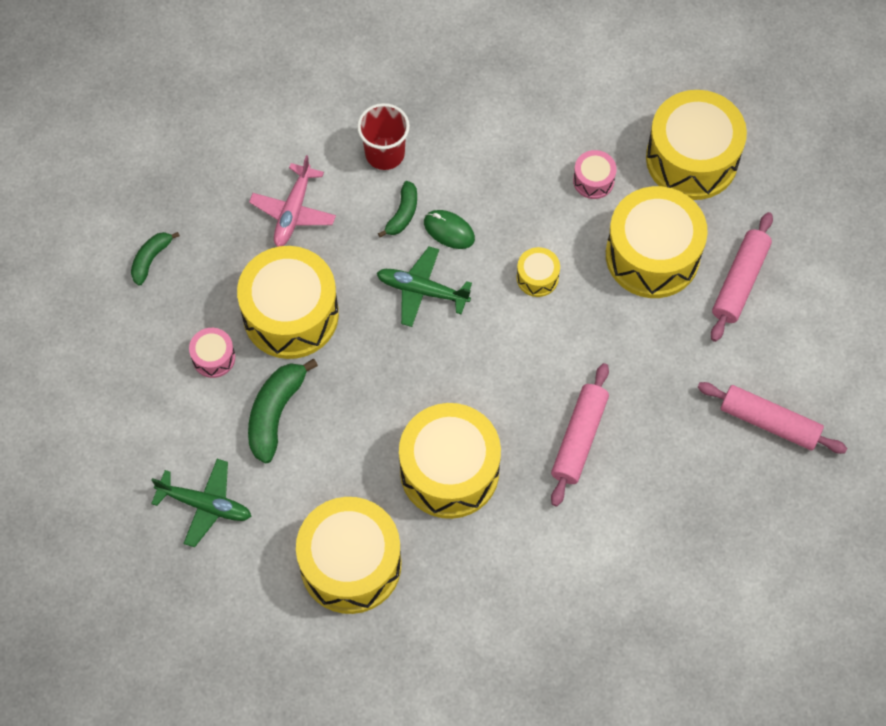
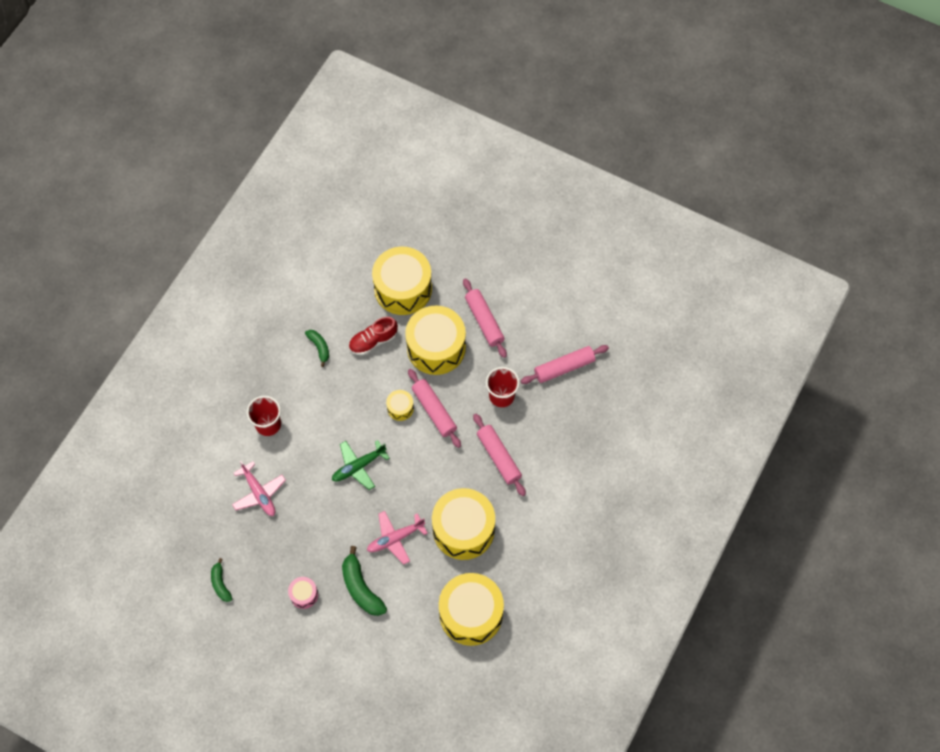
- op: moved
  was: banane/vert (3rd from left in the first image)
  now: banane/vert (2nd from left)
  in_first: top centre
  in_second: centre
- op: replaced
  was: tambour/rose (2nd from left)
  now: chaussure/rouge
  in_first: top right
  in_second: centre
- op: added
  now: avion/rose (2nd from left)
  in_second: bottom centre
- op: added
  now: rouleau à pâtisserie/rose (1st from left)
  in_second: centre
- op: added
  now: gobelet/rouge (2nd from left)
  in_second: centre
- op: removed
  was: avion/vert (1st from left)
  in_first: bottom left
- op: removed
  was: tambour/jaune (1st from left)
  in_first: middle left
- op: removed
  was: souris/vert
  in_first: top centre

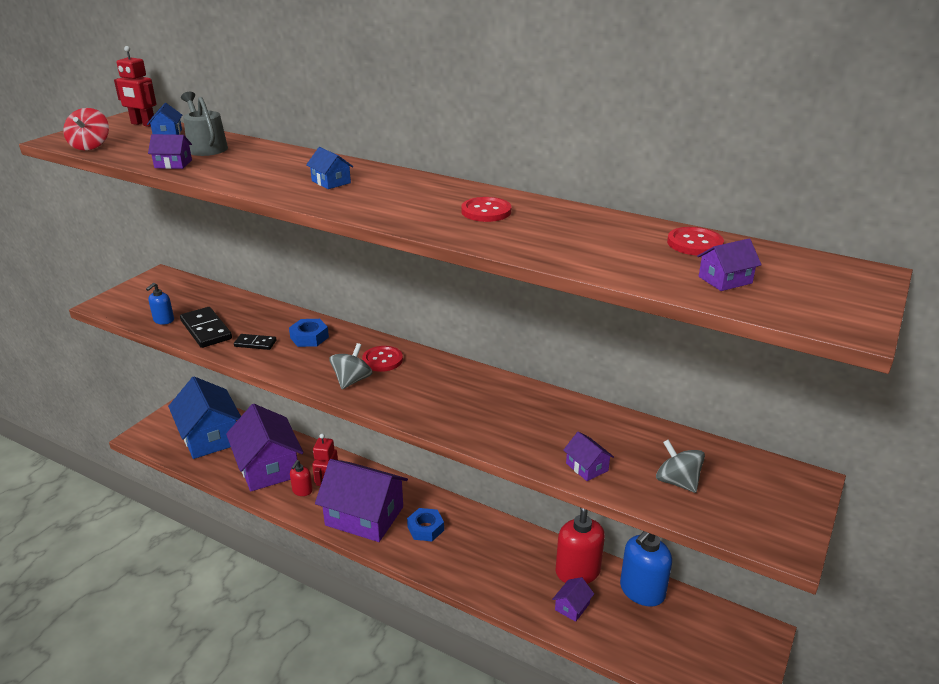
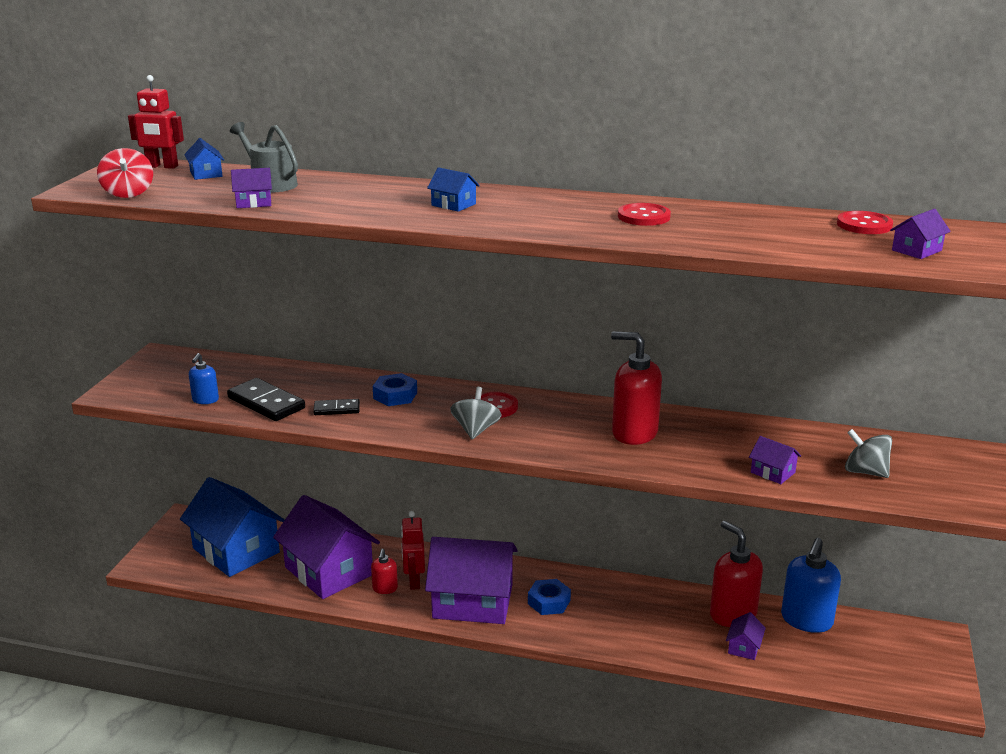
- op: added
  now: distributeur de savon/rouge (2nd from left)
  in_second: centre

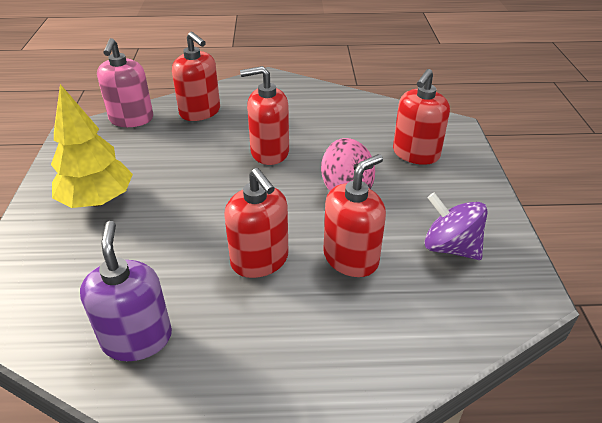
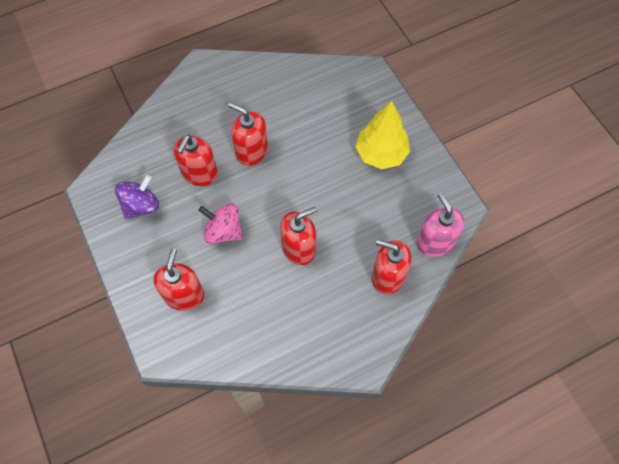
- op: turned
  was: toupie/violet
  in_first: middle right
  in_second: middle left
  clockwise: -60
- op: removed
  was: distributeur de savon/violet
  in_first: bottom left

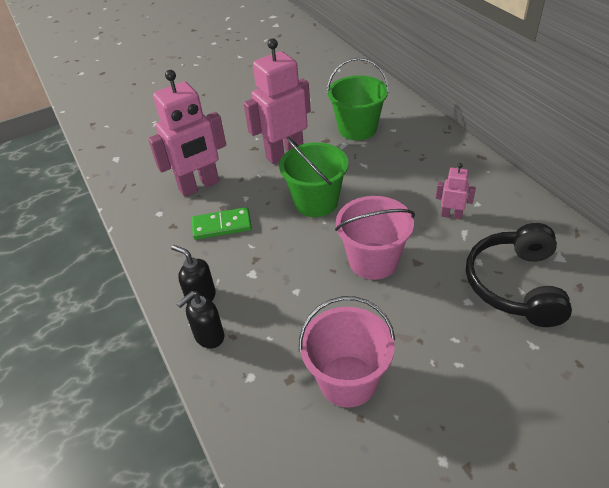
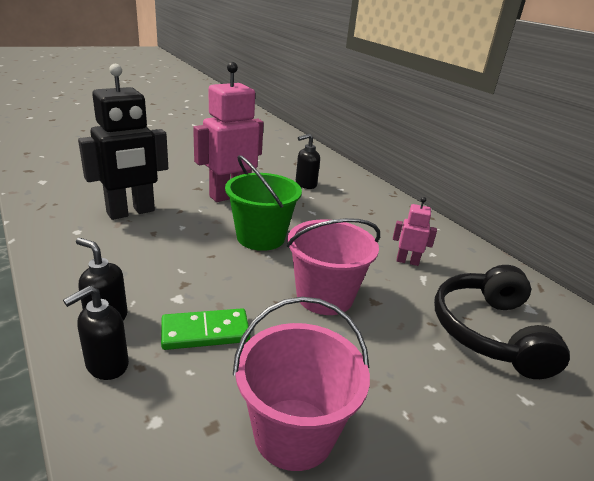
- op: recoloured
  was: robot/rose (1st from left)
  now: robot/noir
  in_first: top left
  in_second: top left
- op: moved
  was: domino/vert
  in_first: centre
  in_second: bottom centre
- op: replaced
  was: seau/vert (2nd from left)
  now: distributeur de savon/noir (3rd from left)
  in_first: top centre
  in_second: centre

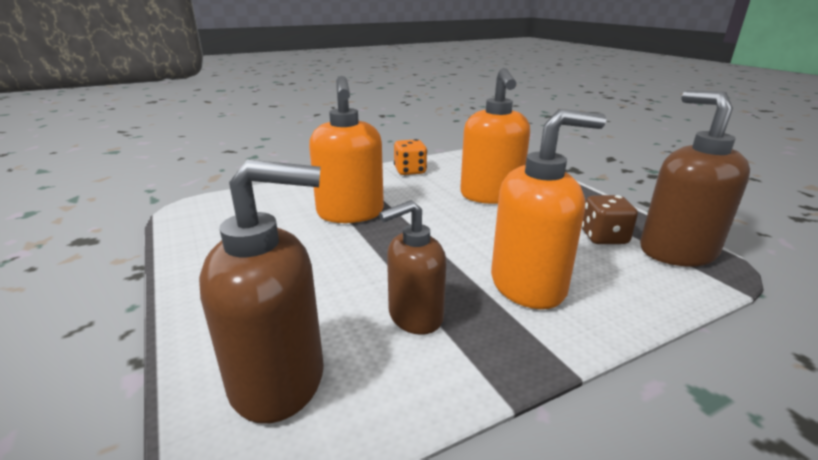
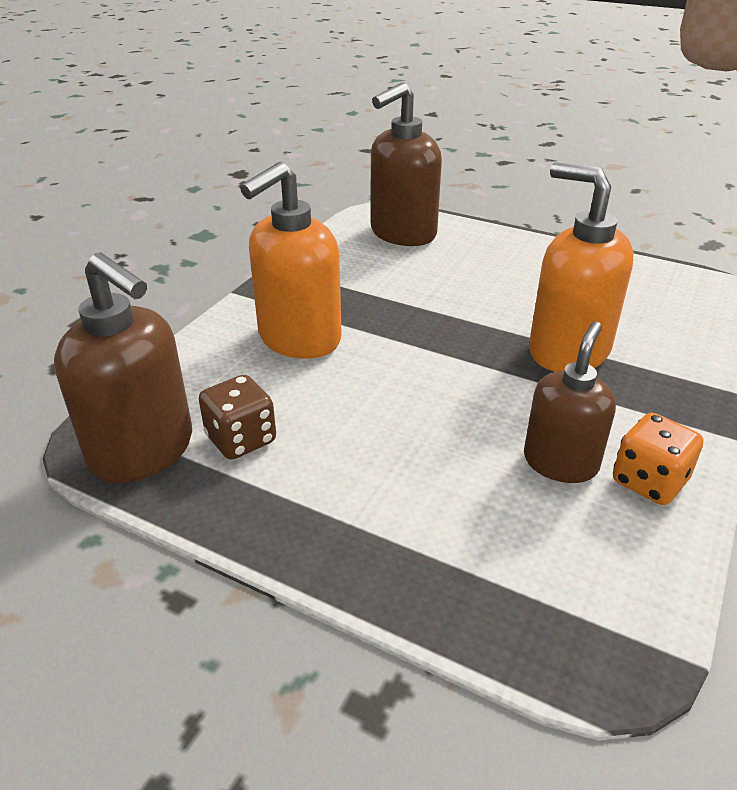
- op: moved
  was: distributeur de savon/marron (2nd from left in the first image)
  now: distributeur de savon/marron (3rd from left)
  in_first: centre
  in_second: middle right
- op: removed
  was: distributeur de savon/orange (2nd from left)
  in_first: top centre

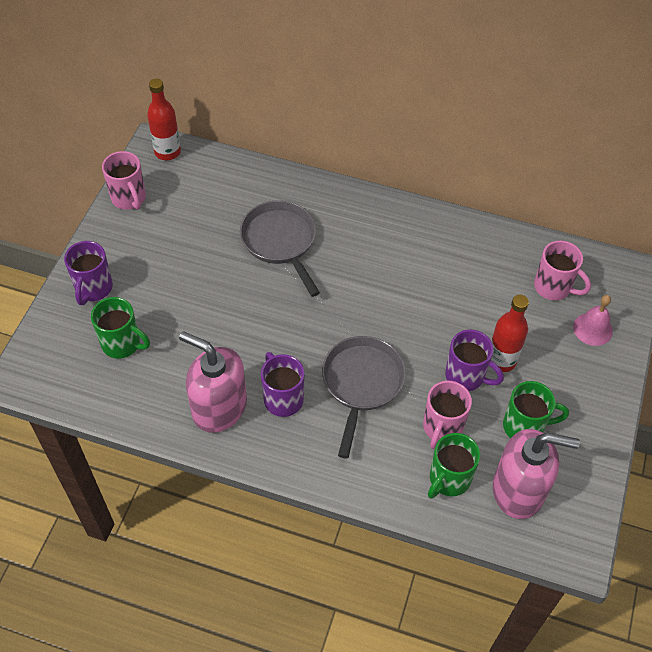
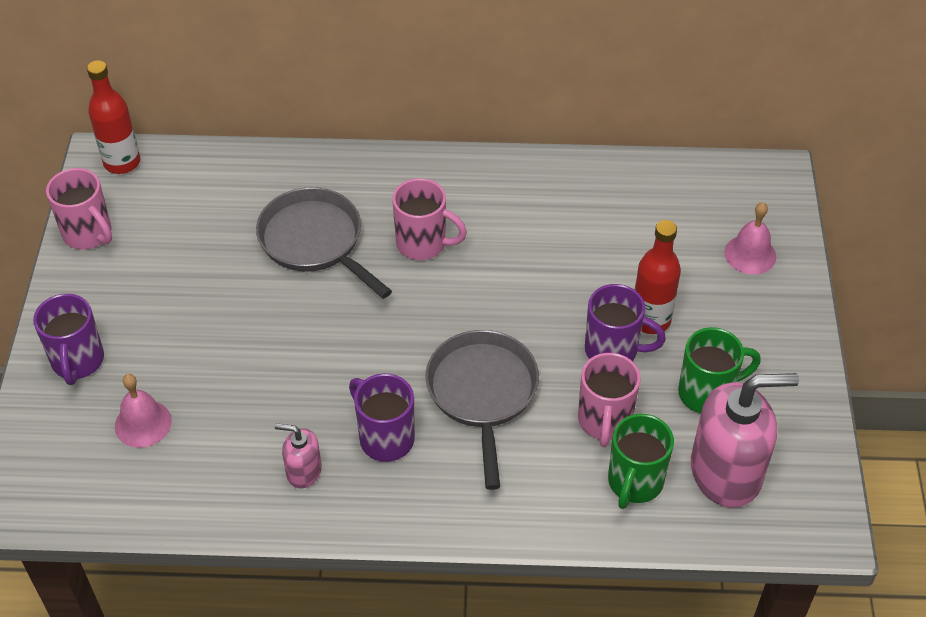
- op: replaced
  was: tasse/vert (1st from left)
  now: cloche/rose (1st from left)
  in_first: middle left
  in_second: middle left
- op: resized
  was: distributeur de savon/rose (1st from left)
  in_first: middle left
  in_second: bottom left
  ratio: 0.49
- op: moved
  was: tasse/rose (3rd from left in the first image)
  now: tasse/rose (2nd from left)
  in_first: middle right
  in_second: centre

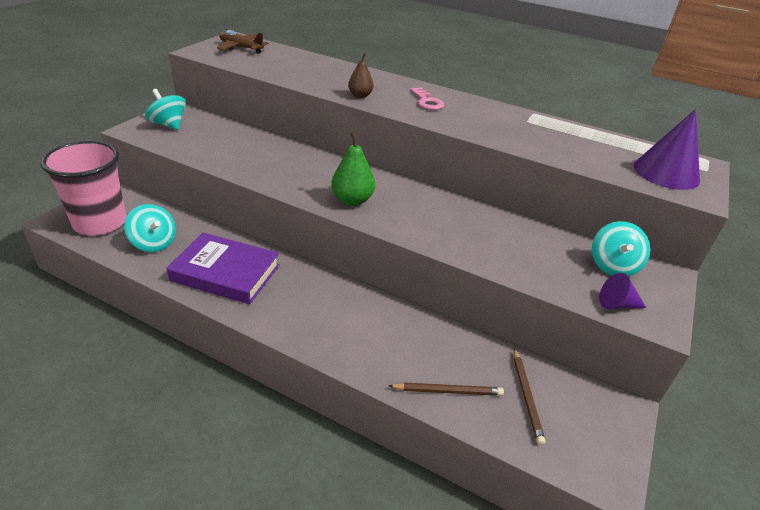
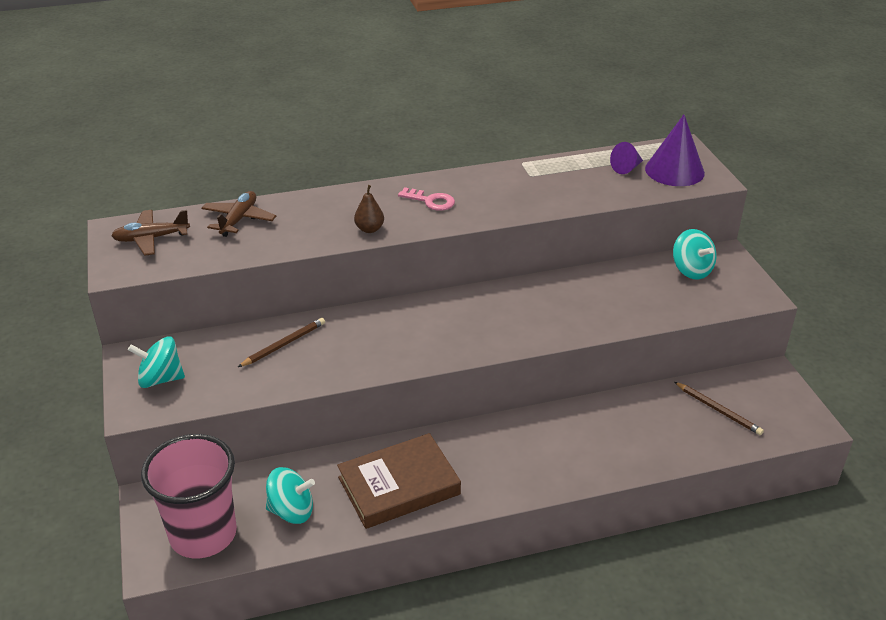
- op: added
  now: avion/marron (2nd from left)
  in_second: middle left
- op: moved
  was: crayon/marron (1st from left)
  in_first: bottom centre
  in_second: middle left
- op: recoloured
  was: livre/violet
  now: livre/marron
  in_first: middle left
  in_second: bottom centre
- op: moved
  was: cône/violet (1st from left)
  in_first: middle right
  in_second: top right
- op: removed
  was: poire/vert
  in_first: top centre

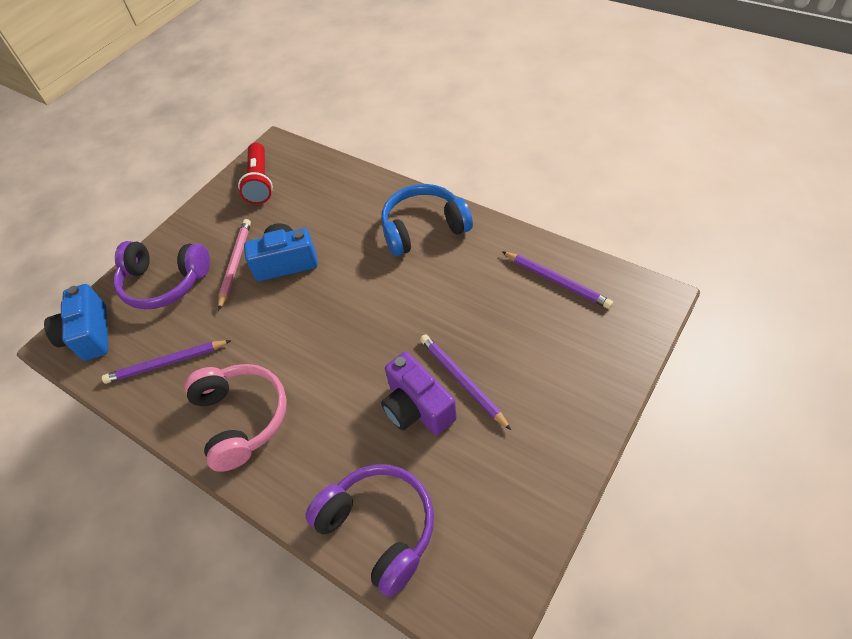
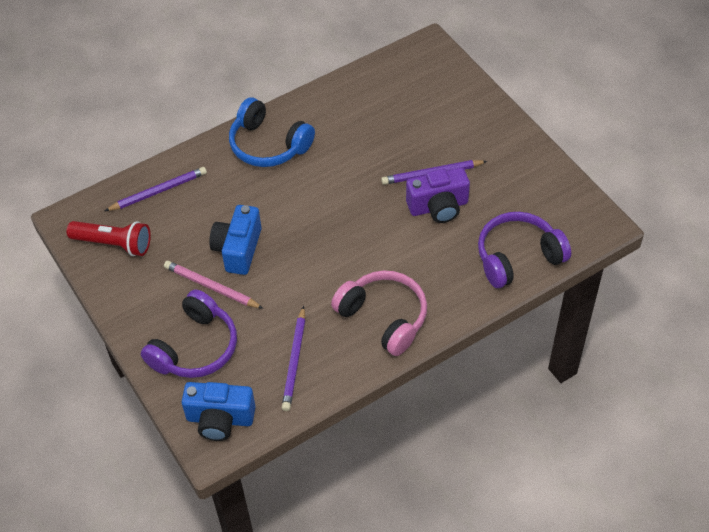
- op: moved
  was: crayon/violet (3rd from left in the first image)
  now: crayon/violet (1st from left)
  in_first: centre
  in_second: middle left
- op: turned
  was: casque audio/bleu
  in_first: centre
  in_second: top centre
  clockwise: -60
- op: turned
  was: casque audio/rose
  in_first: middle left
  in_second: centre
  clockwise: 45

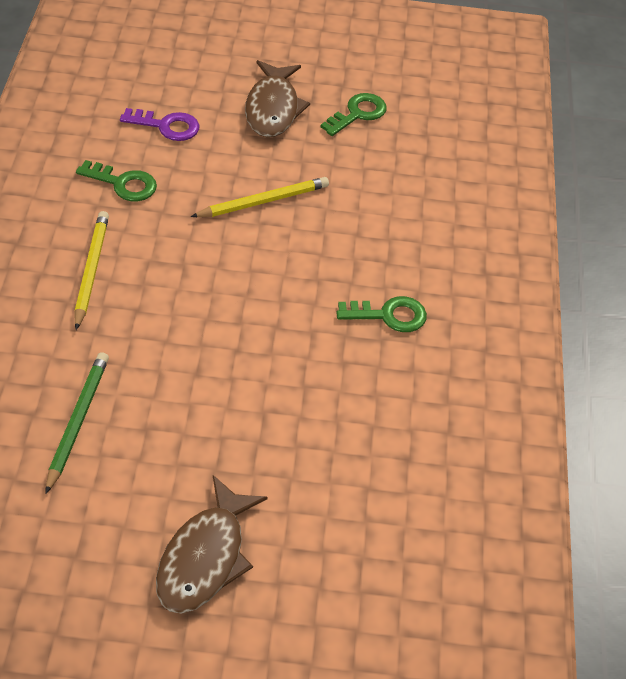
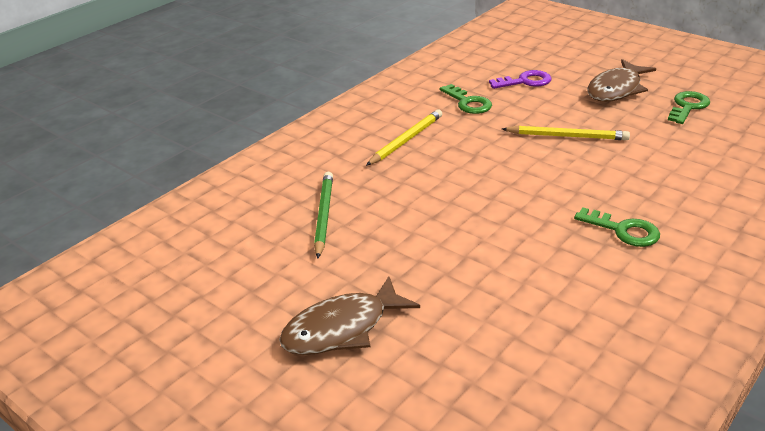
- op: turned
  was: crayon/vert
  in_first: middle left
  in_second: centre
  clockwise: -45
- op: turned
  was: clé/violet
  in_first: top left
  in_second: top right
  clockwise: -60
- op: turned
  was: clé/vert (2nd from left in the first image)
  in_first: top centre
  in_second: top right
  clockwise: -45

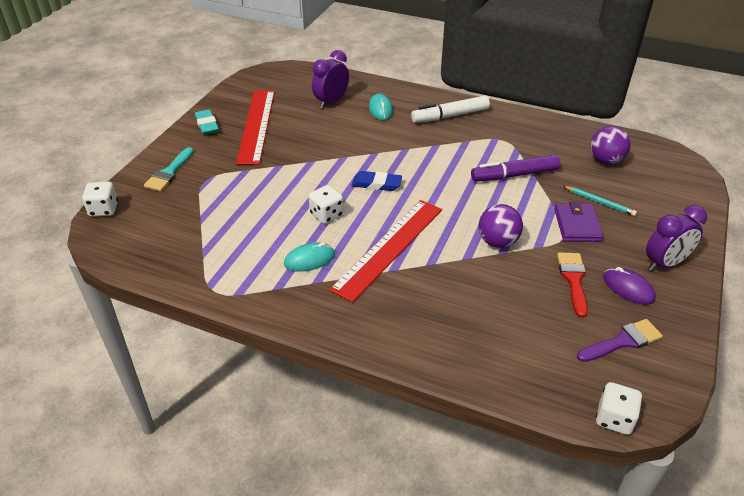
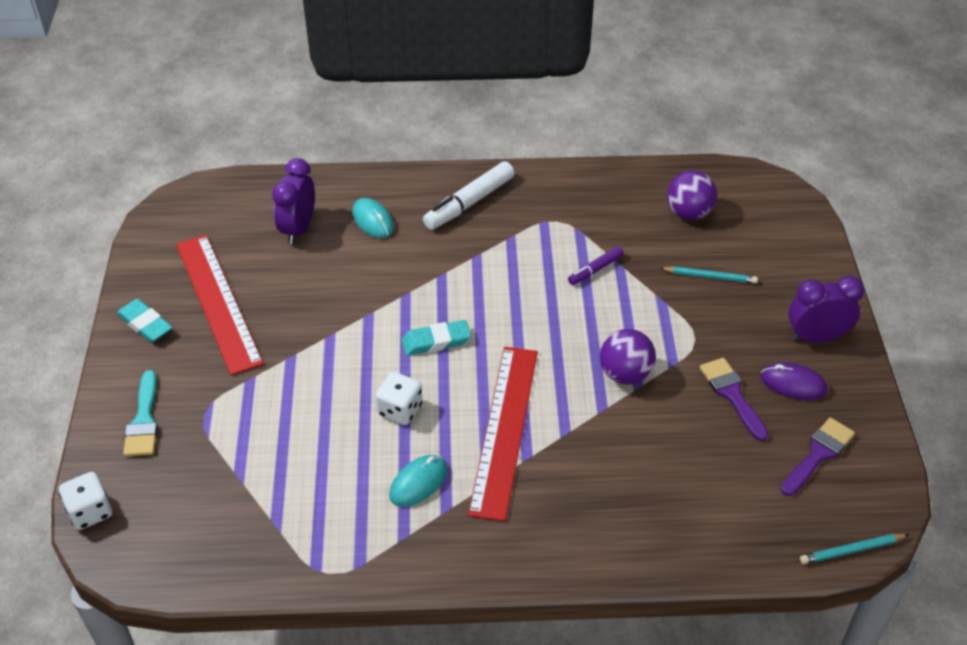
- op: recoloured
  was: gomme/bleu
  now: gomme/turquoise (2nd from left)
  in_first: centre
  in_second: centre
- op: resized
  was: feutre/violet
  in_first: middle right
  in_second: centre
  ratio: 0.57
- op: recoloured
  was: pinceau/rouge
  now: pinceau/violet (1st from left)
  in_first: middle right
  in_second: middle right
- op: turned
  was: réveil/violet (2nd from left)
  in_first: middle right
  in_second: middle right
  clockwise: -135
- op: replaced
  was: dé/blanc (3rd from left)
  now: crayon/turquoise (2nd from left)
  in_first: bottom right
  in_second: bottom right
- op: removed
  was: portefeuille/violet
  in_first: middle right

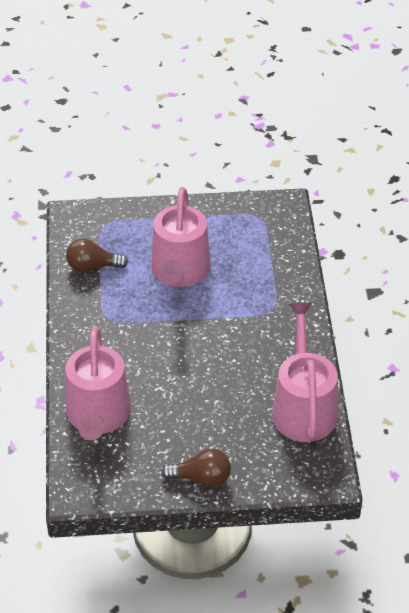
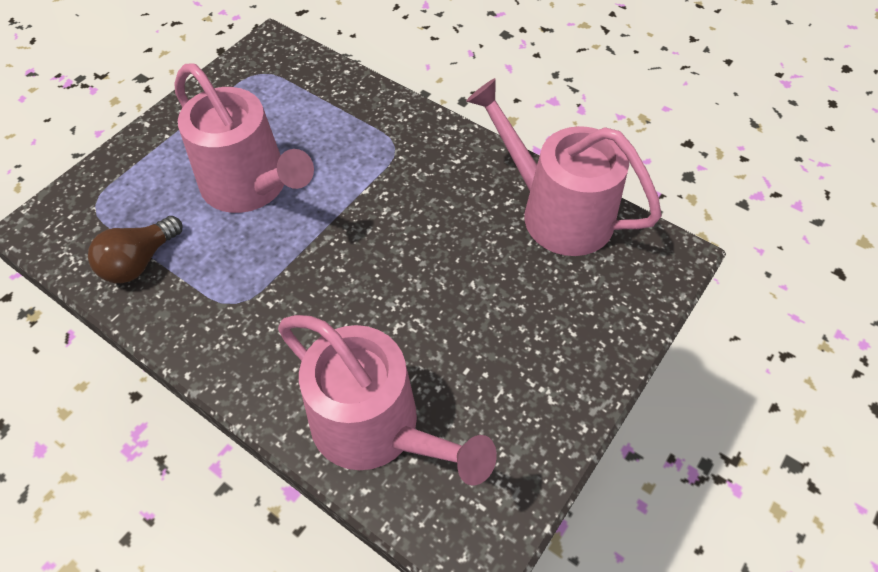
- op: removed
  was: ampoule/marron (2nd from left)
  in_first: bottom centre

